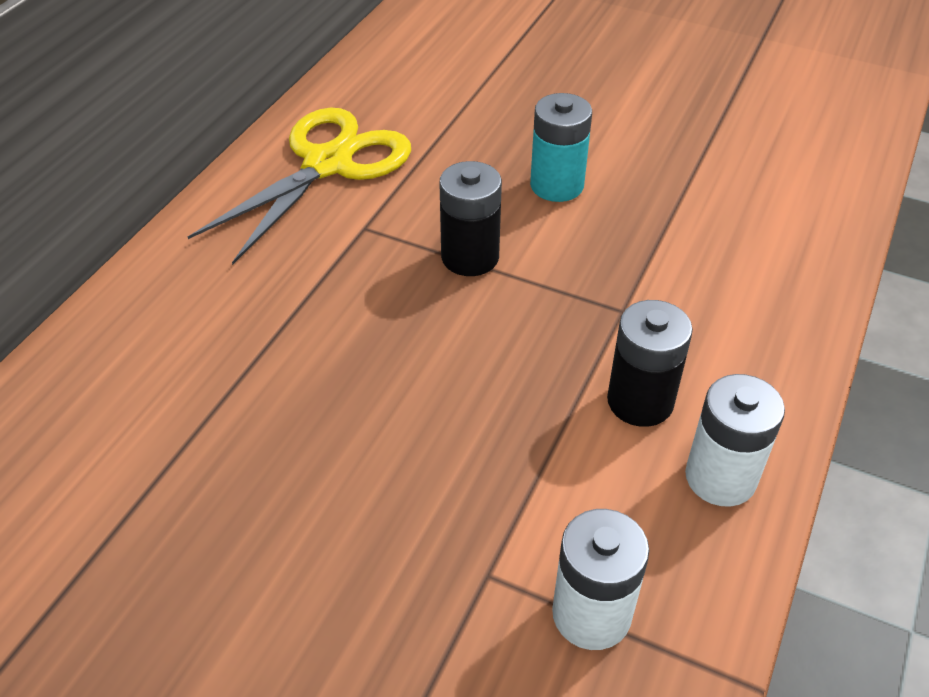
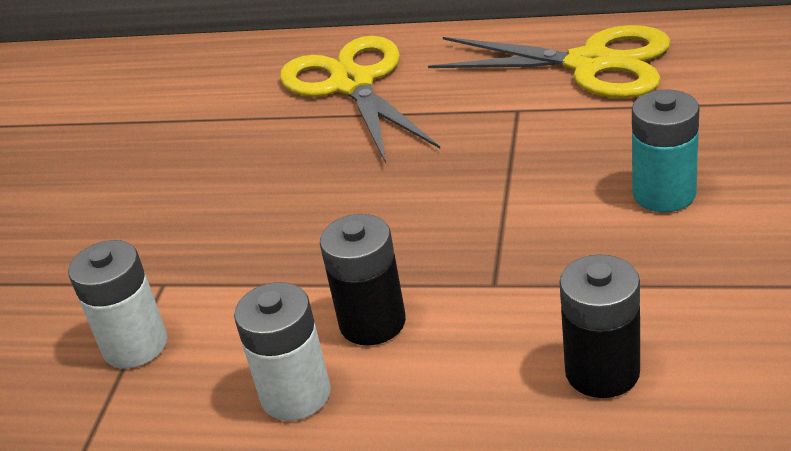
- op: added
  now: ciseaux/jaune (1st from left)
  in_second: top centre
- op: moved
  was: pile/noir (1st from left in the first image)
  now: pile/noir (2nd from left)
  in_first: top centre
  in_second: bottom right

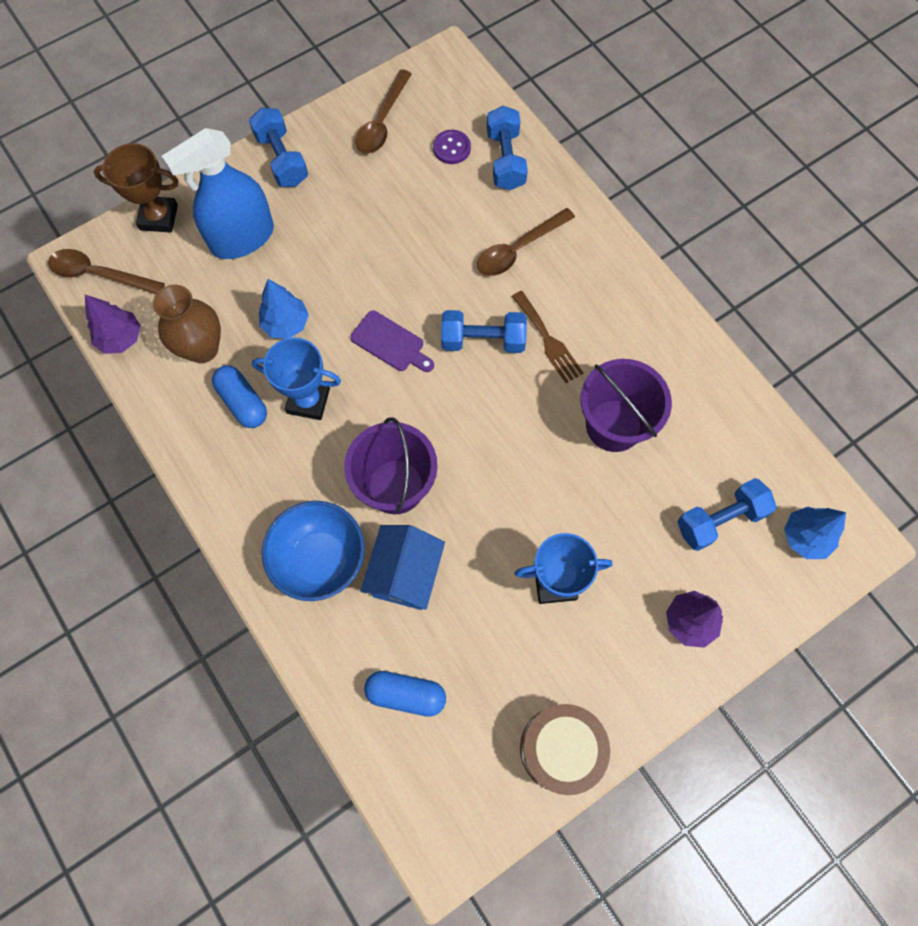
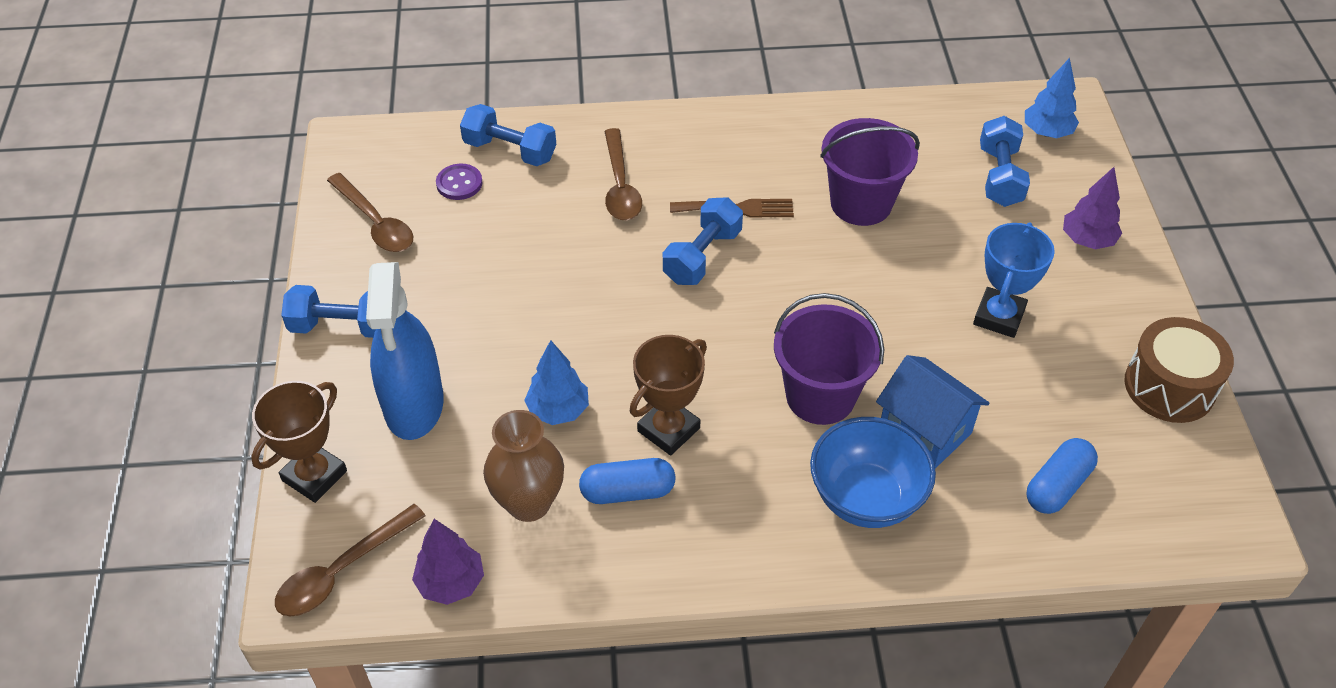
- op: recoloured
  was: trophée/bleu (1st from left)
  now: trophée/marron (2nd from left)
  in_first: middle left
  in_second: centre
- op: removed
  was: planche à découper/violet
  in_first: centre

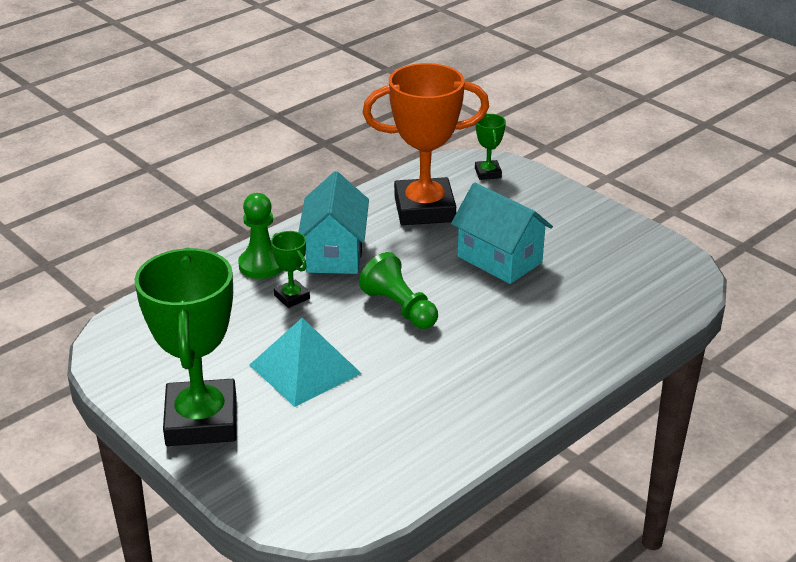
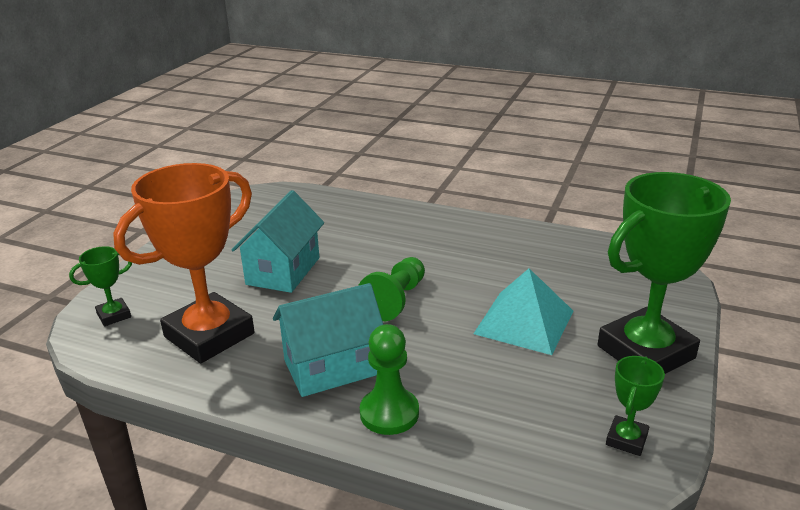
- op: turned
  was: trophée/orange
  in_first: top centre
  in_second: middle left
  clockwise: 75
- op: moved
  was: trophée/vert (2nd from left)
  in_first: centre
  in_second: bottom right

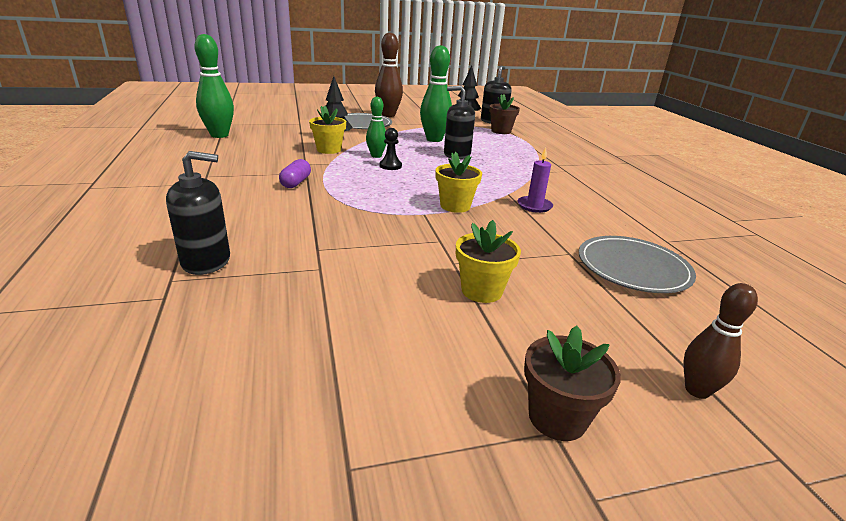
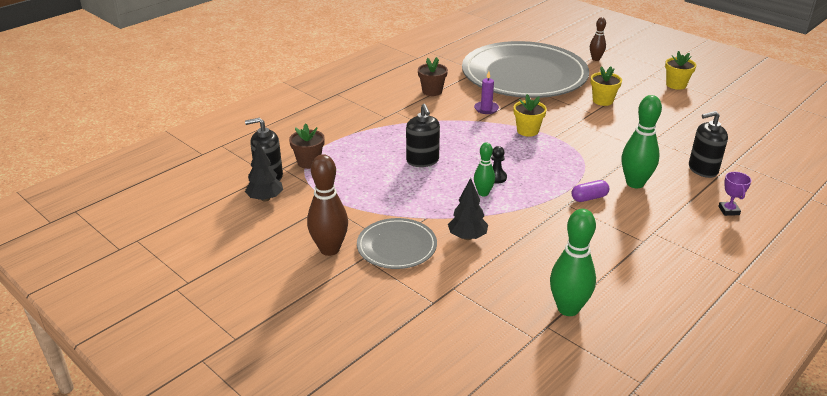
- op: moved
  was: pot de fleurs/marron (2nd from left)
  in_first: bottom right
  in_second: top centre
- op: resized
  was: assiette/gris (2nd from left)
  in_first: middle right
  in_second: top centre
  ratio: 2.21
- op: moved
  was: quille/vert (3rd from left)
  in_first: top centre
  in_second: middle right
- op: moved
  was: pot de fleurs/jaune (1st from left in the first image)
  now: pot de fleurs/jaune (3rd from left)
  in_first: top centre
  in_second: top right
- op: turned
  was: distributeur de savon/noir (1st from left in the first image)
  in_first: middle left
  in_second: middle right
  clockwise: -60
- op: added
  now: trophée/violet
  in_second: middle right

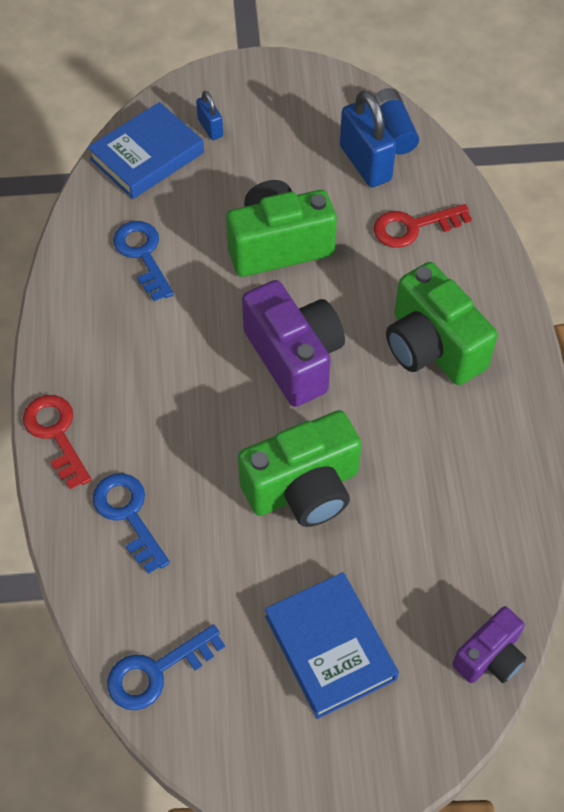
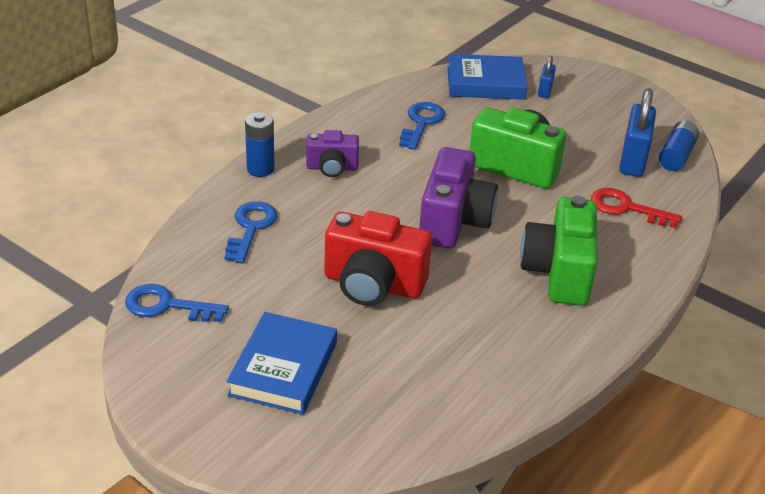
- op: replaced
  was: clé/rouge (1st from left)
  now: pile/bleu (1st from left)
  in_first: middle left
  in_second: top centre
- op: moved
  was: appareil photo/violet (2nd from left in the first image)
  now: appareil photo/violet (1st from left)
  in_first: bottom right
  in_second: top centre
- op: recoloured
  was: appareil photo/vert (2nd from left)
  now: appareil photo/rouge
  in_first: centre
  in_second: centre

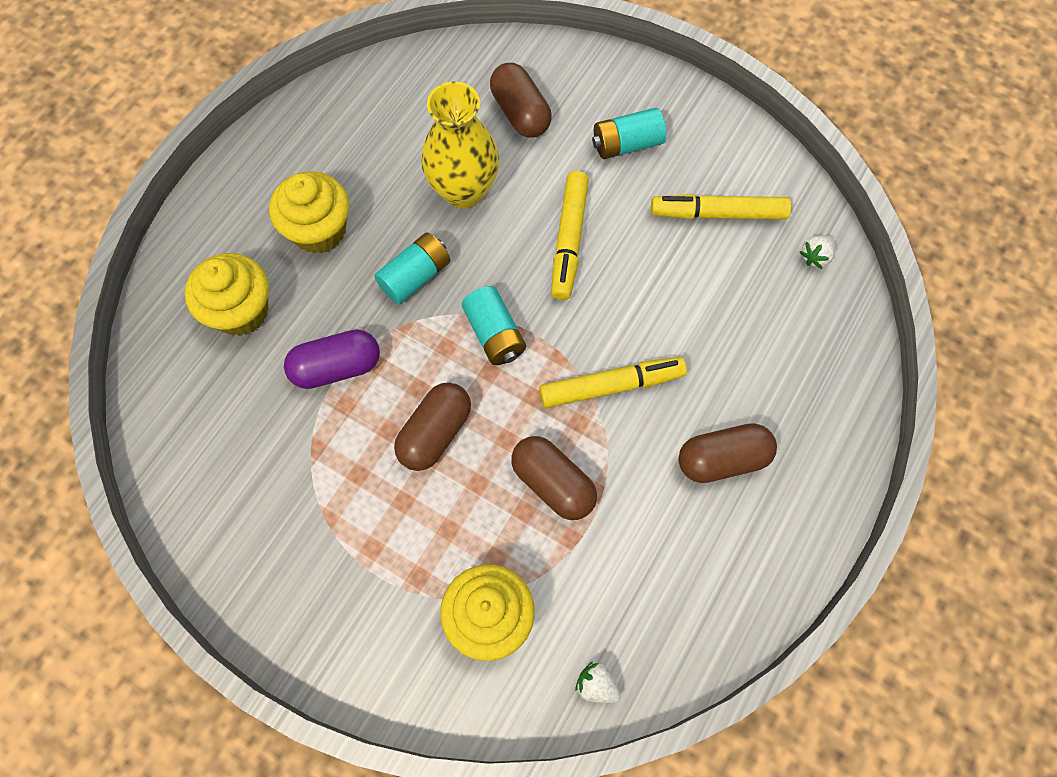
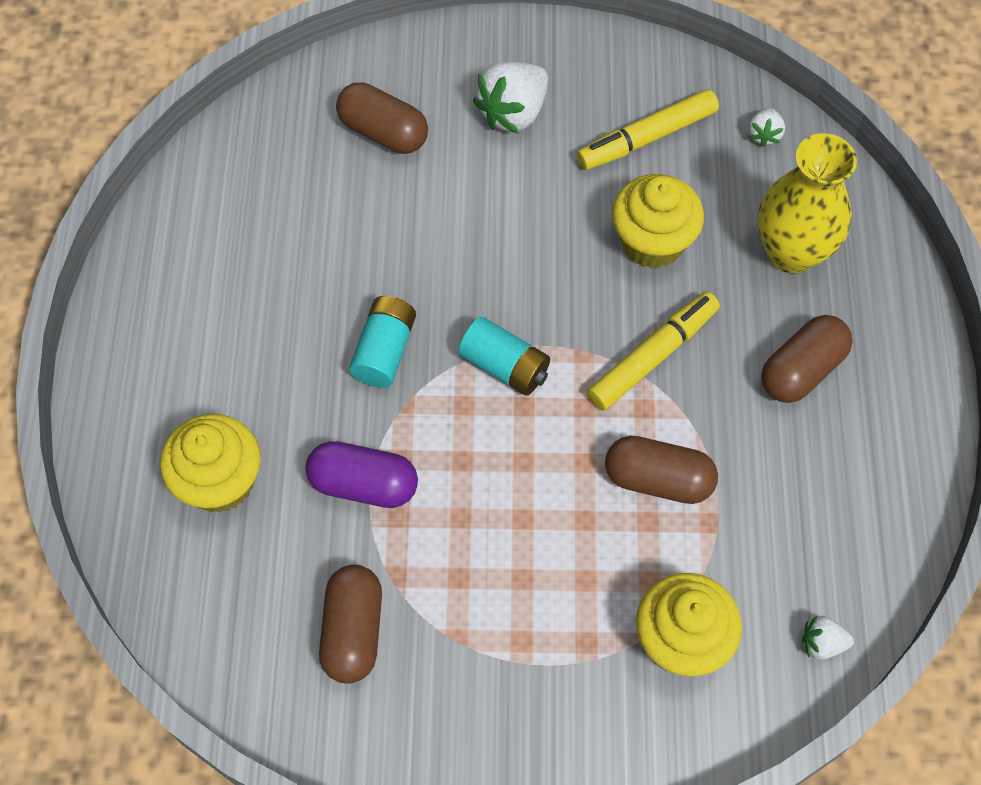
- op: turned
  was: gélule/violet
  in_first: middle left
  in_second: centre
  clockwise: 60
- op: moved
  was: gélule/marron (1st from left)
  in_first: centre
  in_second: bottom centre
- op: replaced
  was: pile/turquoise (3rd from left)
  now: fraise/blanc (1st from left)
  in_first: top centre
  in_second: top centre
- op: moved
  was: muffin/jaune (2nd from left)
  in_first: top left
  in_second: top right
- op: moved
  was: vase/jaune
  in_first: top centre
  in_second: top right
- op: removed
  was: feutre/jaune (1st from left)
  in_first: top centre

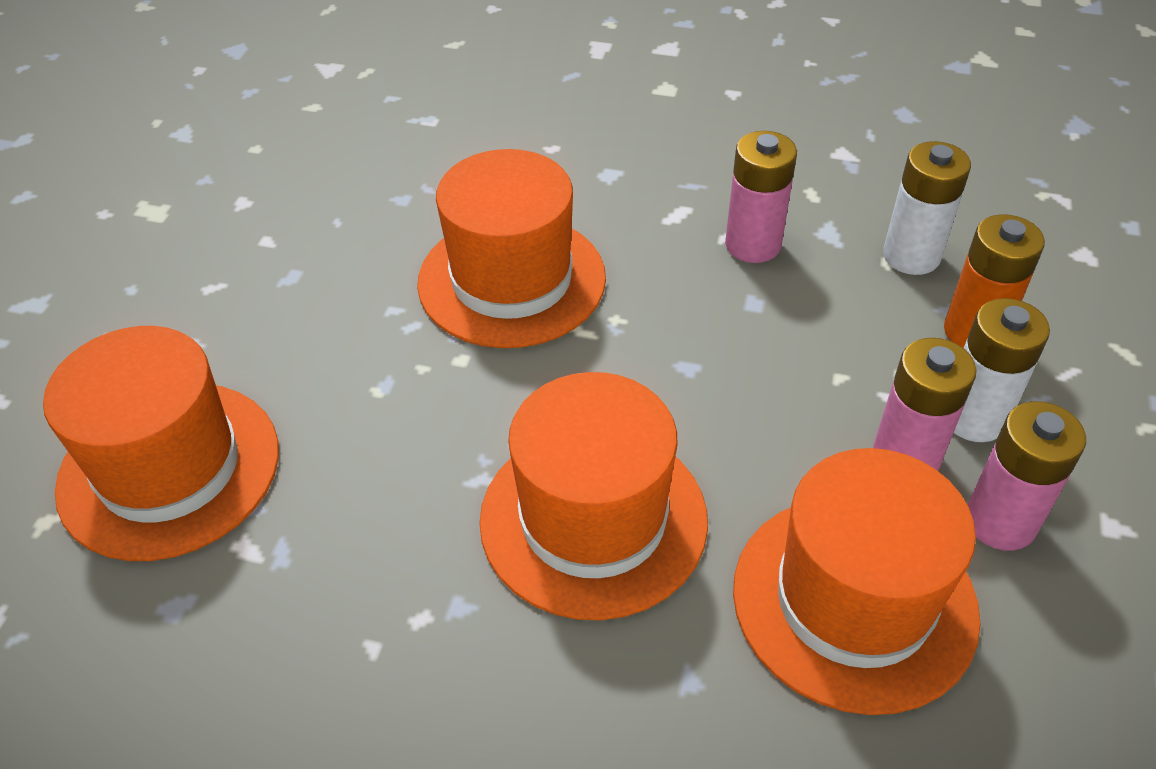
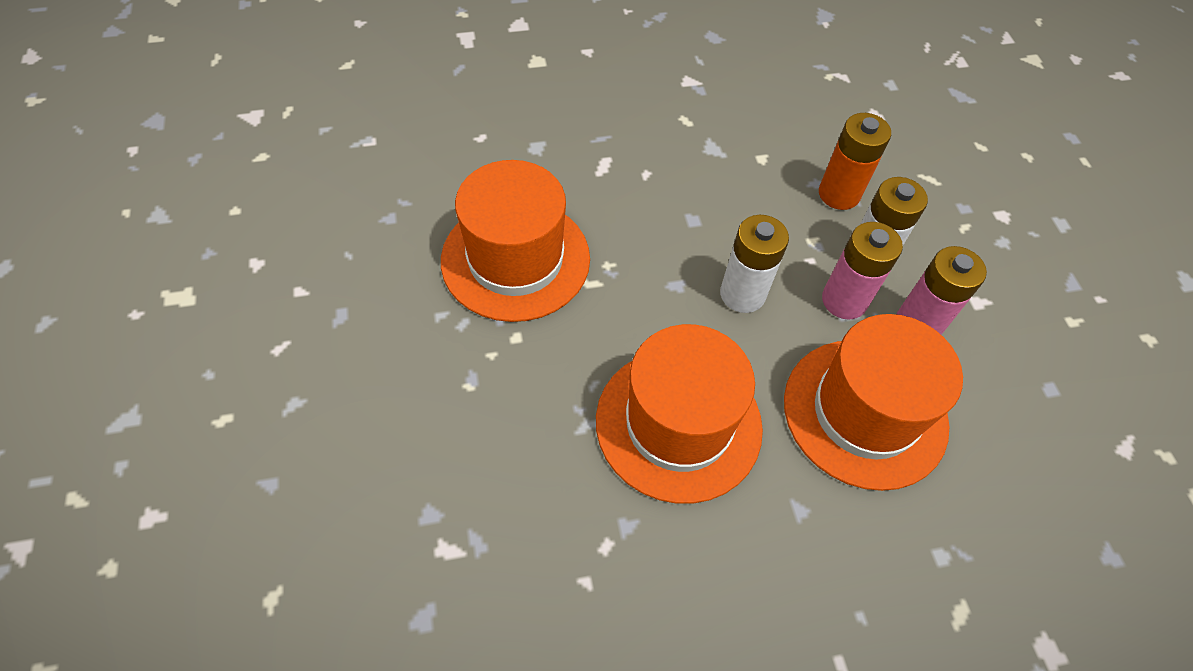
- op: moved
  was: pile/blanc (1st from left)
  in_first: top right
  in_second: centre
- op: removed
  was: chapeau/orange (1st from left)
  in_first: middle left
- op: removed
  was: pile/rose (1st from left)
  in_first: top centre

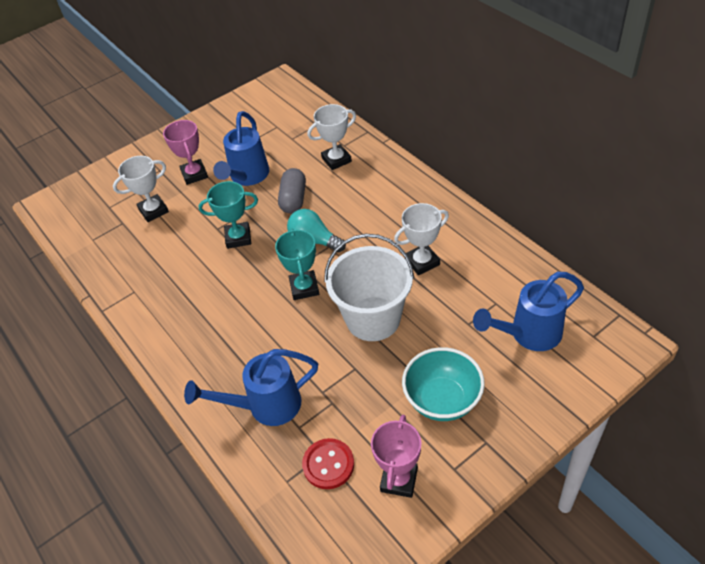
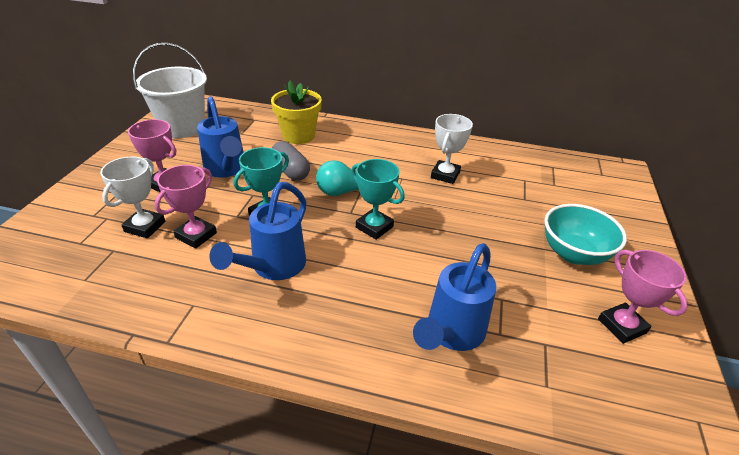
- op: moved
  was: seau/blanc
  in_first: centre
  in_second: top left
- op: added
  now: trophée/rose (2nd from left)
  in_second: middle left
- op: moved
  was: arrosoir/bleu (3rd from left in the first image)
  now: arrosoir/bleu (2nd from left)
  in_first: middle right
  in_second: centre
- op: replaced
  was: trophée/blanc (2nd from left)
  now: pot de fleurs/jaune
  in_first: top centre
  in_second: top centre
- op: removed
  was: bouton/rouge
  in_first: bottom centre

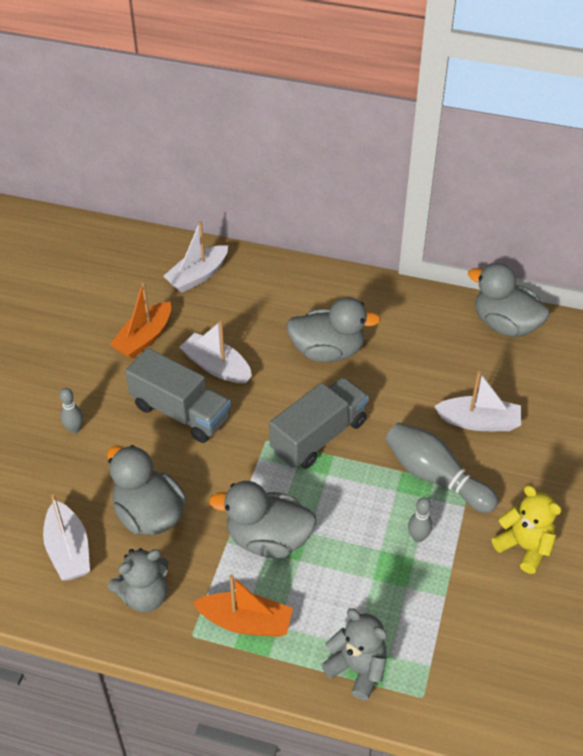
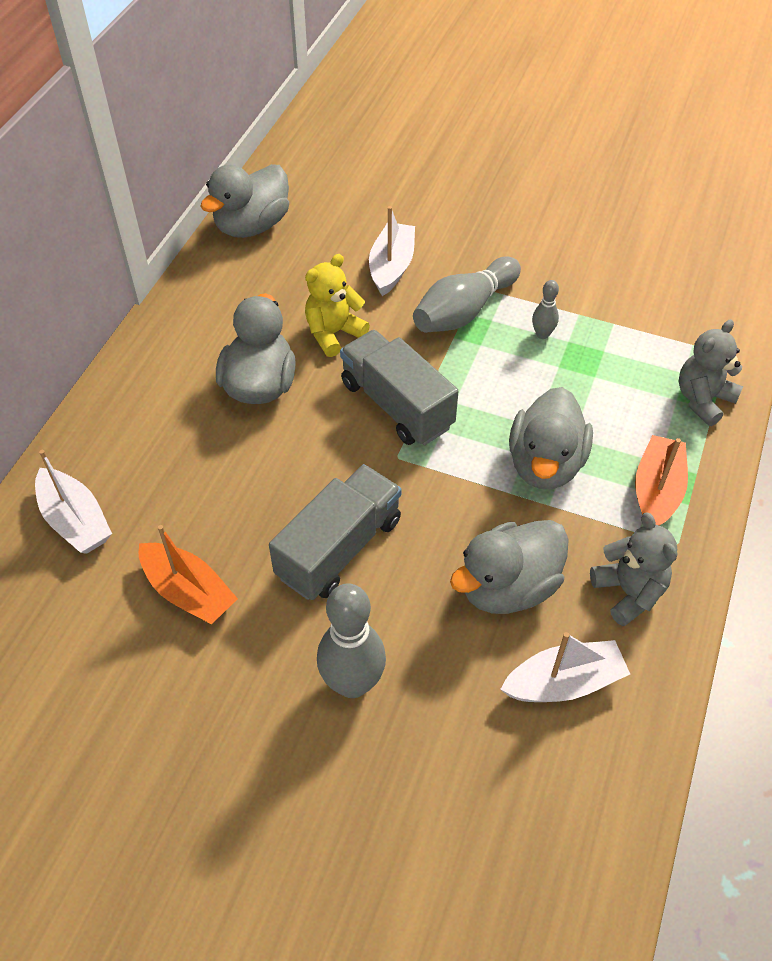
- op: moved
  was: ours en peluche/jaune
  in_first: bottom right
  in_second: top centre
- op: resized
  was: quille/gris (1st from left)
  in_first: middle left
  in_second: centre
  ratio: 2.01
- op: removed
  was: bateau/blanc (3rd from left)
  in_first: centre

